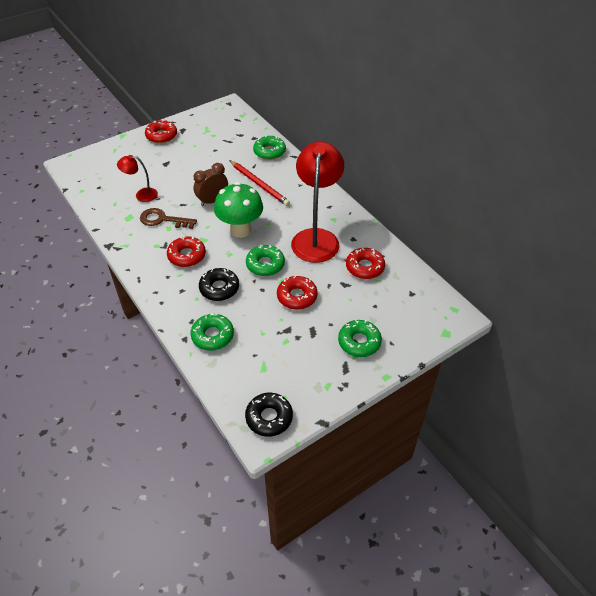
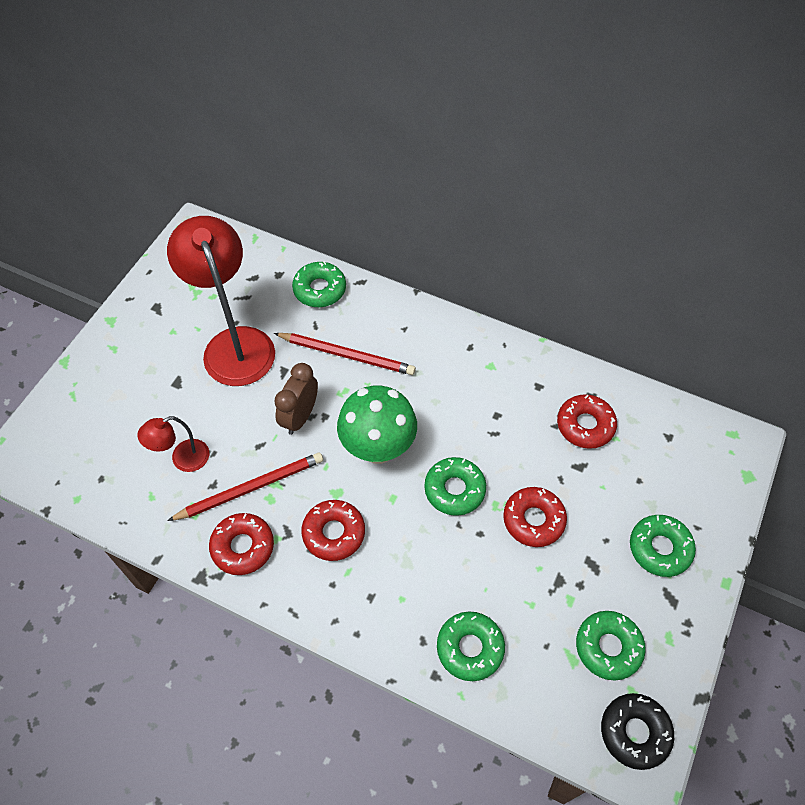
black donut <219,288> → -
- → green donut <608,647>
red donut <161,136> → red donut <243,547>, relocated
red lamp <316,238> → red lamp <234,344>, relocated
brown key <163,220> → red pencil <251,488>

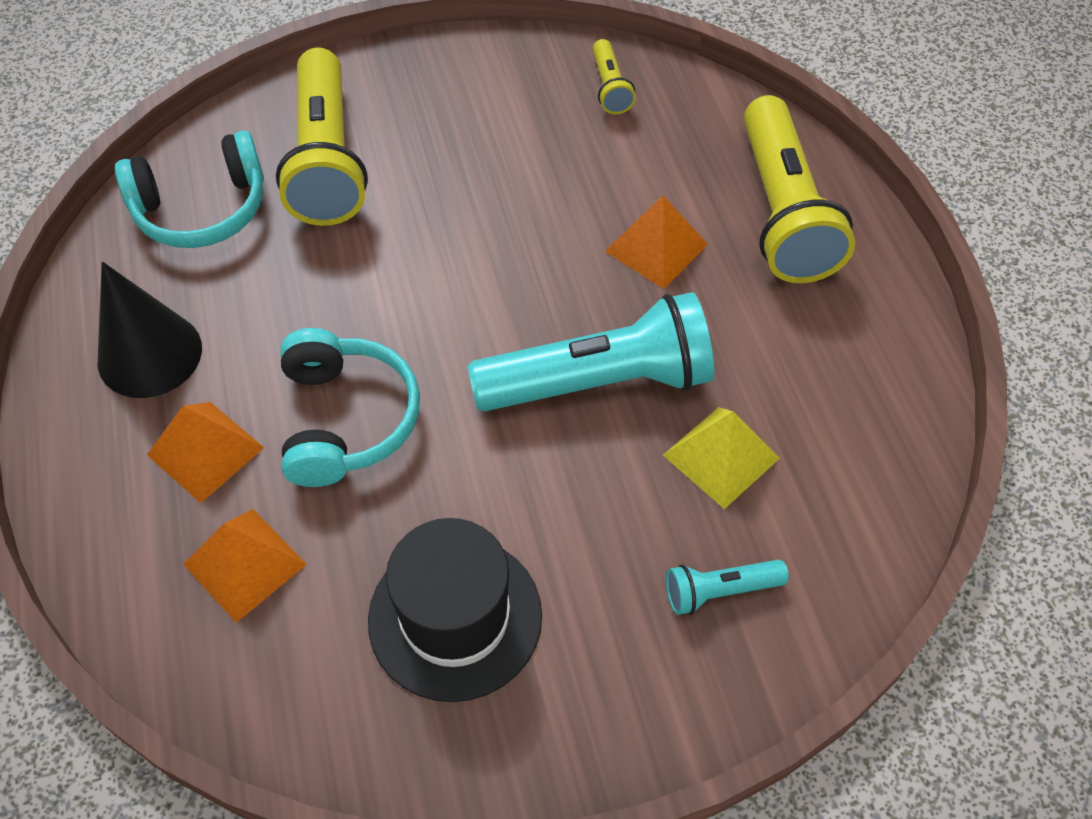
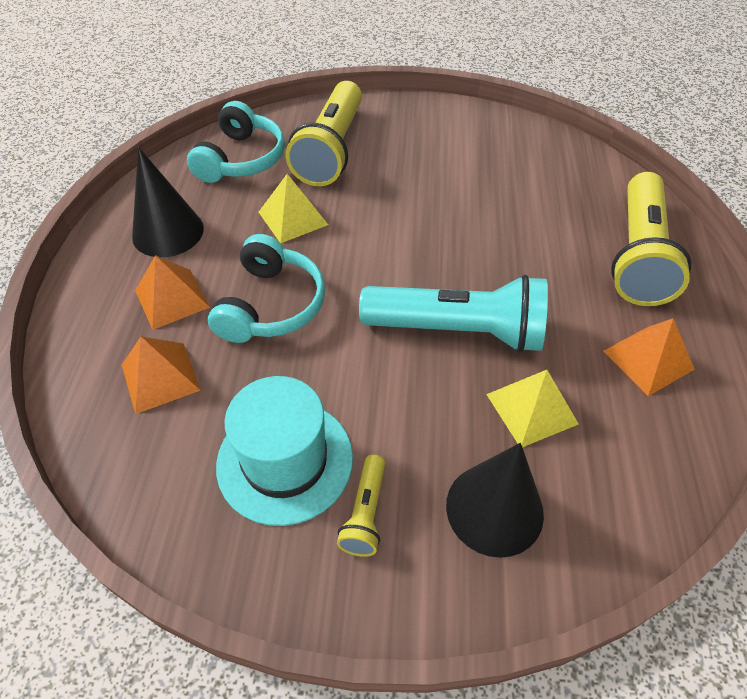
- → yellow pyramid <293,218>
yellow flashlight <609,87> → yellow flashlight <365,513>, relocated
orange pyramid <656,247> → orange pyramid <648,359>, relocated
turquoise flashlight <719,591> → black cone <494,509>
black hat <455,617> → turquoise hat <285,460>
turquoise headphones <202,209> → turquoise headphones <241,159>, 75 degrees counterclockwise

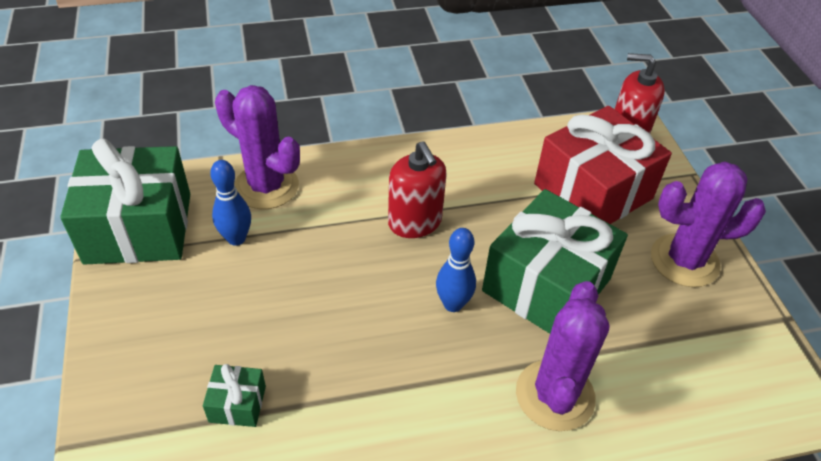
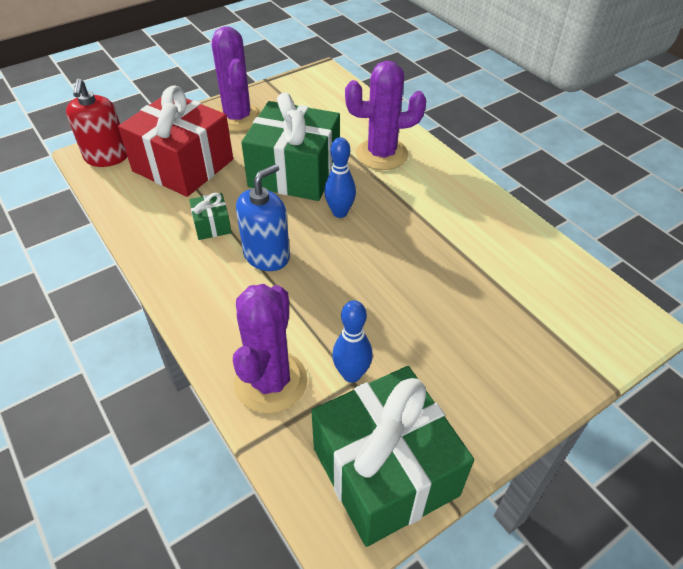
green gift <237,404> → green gift <212,225>, relocated
red soap dispenser <415,222> → blue soap dispenser <267,255>

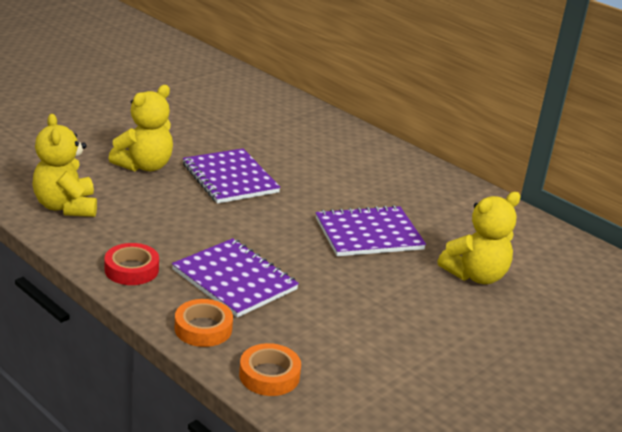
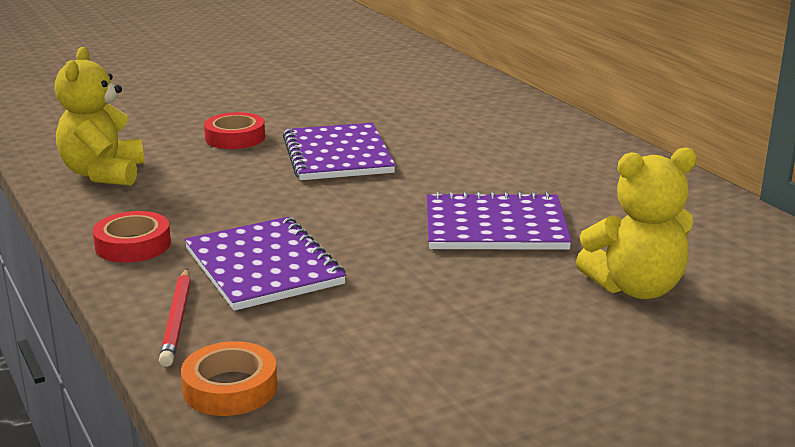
yellow teddy bear <144,166> → red tape <235,138>
orange tape <203,328> → red pencil <177,320>

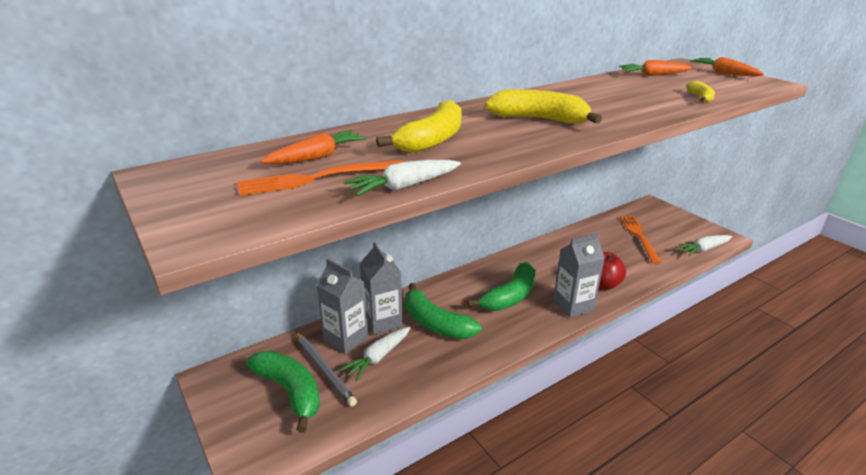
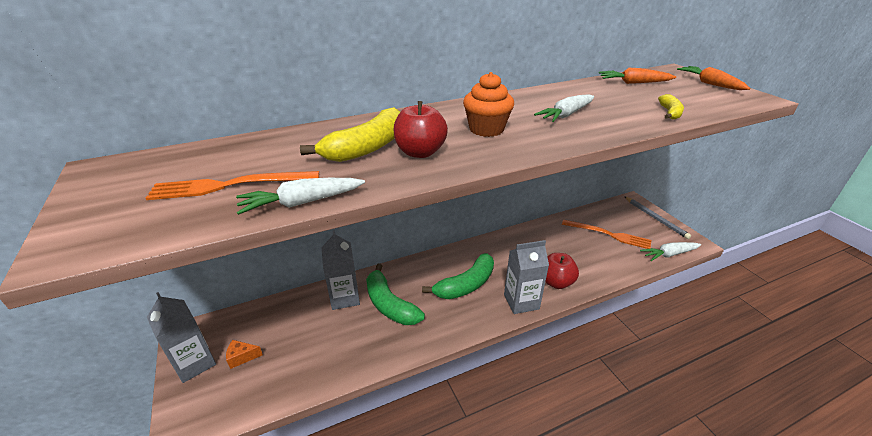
orange carrot <317,157> → -
- → red apple <420,152>
grey pencil <324,369> → grey pencil <655,218>, relocated
grey carton <345,339> → grey carton <195,363>, relocated
white carrot <378,357> → white carrot <566,115>, relocated
green banana <289,391> → orange cheese <242,357>
yellow banana <539,119> → orange cupcake <486,129>
orange fork <639,236> → orange fork <608,234>, 105 degrees clockwise

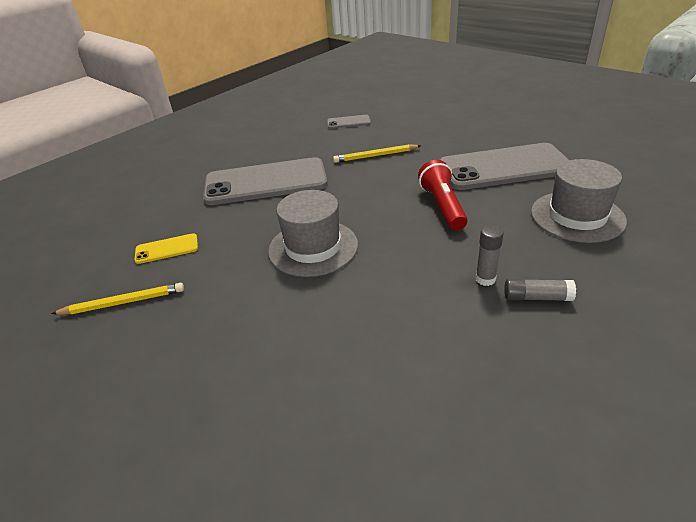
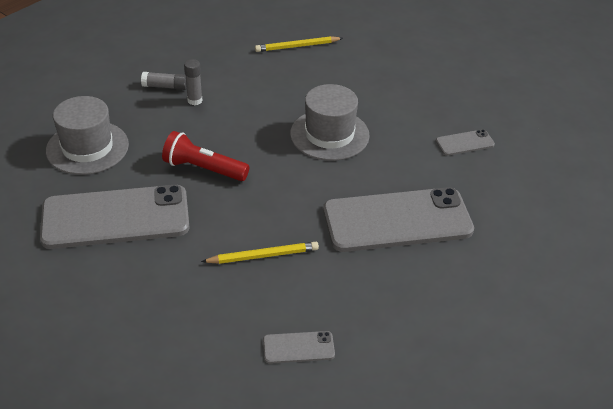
yellow pencil <123,302> → yellow pencil <297,46>, relocated
yellow phone <167,249> → grey phone <465,143>
red flashlight <443,206> → red flashlight <204,169>, 120 degrees clockwise

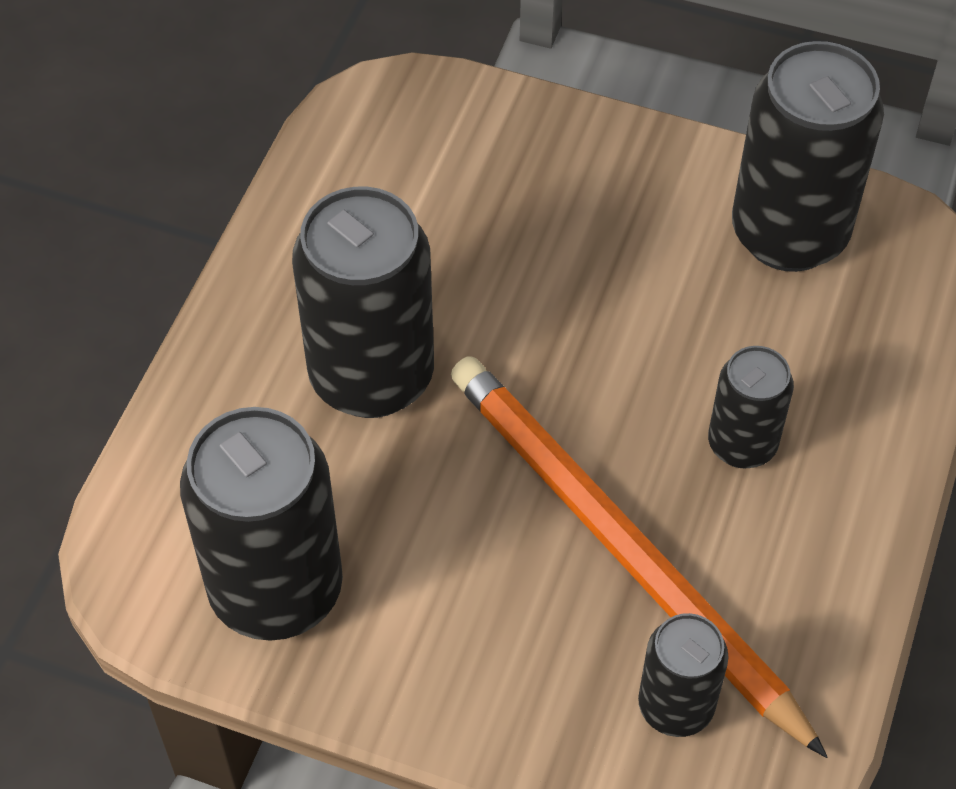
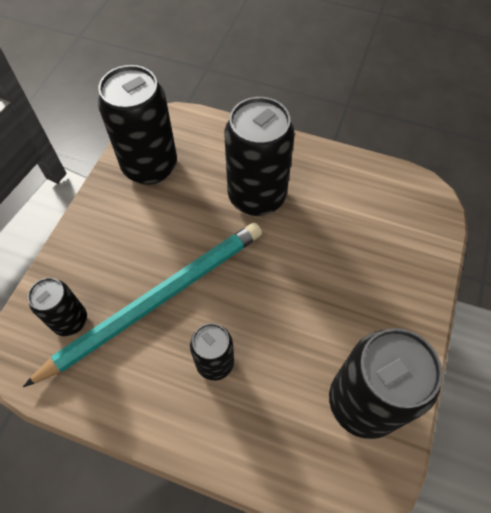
orange pencil <621,548> → turquoise pencil <157,300>

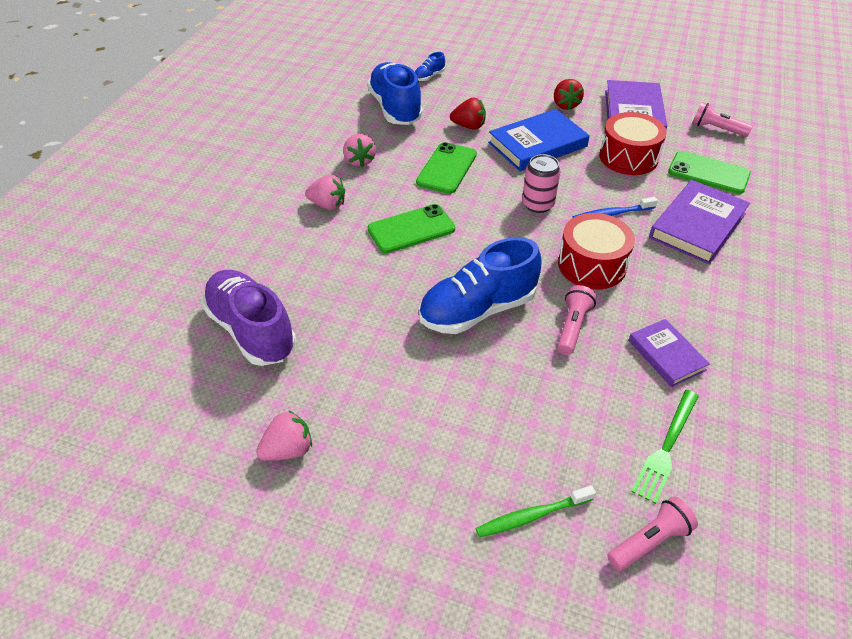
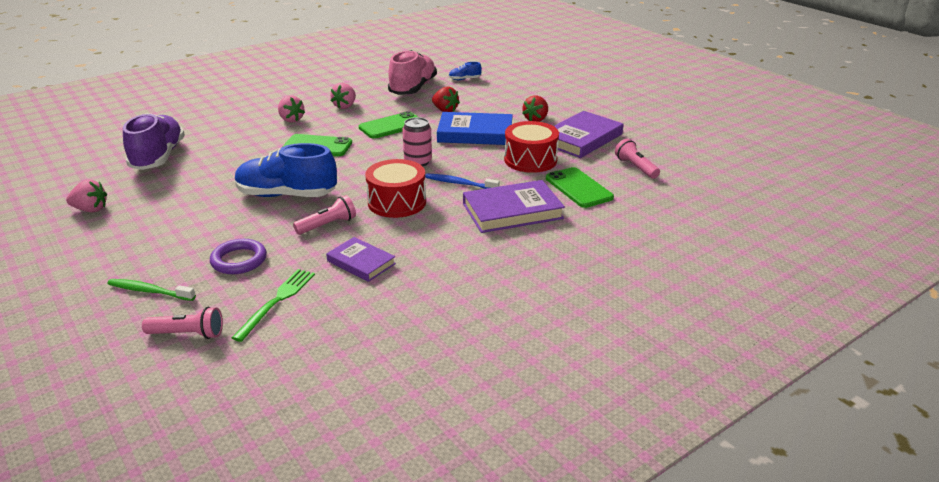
- → purple ring <239,260>
blue shoe <395,108> → pink shoe <413,88>
purple book <666,355> → purple book <361,262>, 60 degrees counterclockwise
green fork <666,447> → green fork <277,301>, 135 degrees clockwise

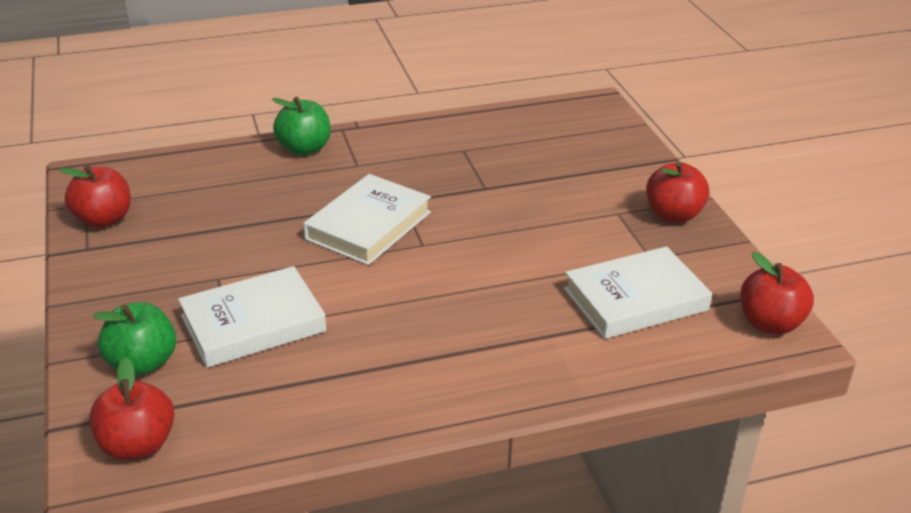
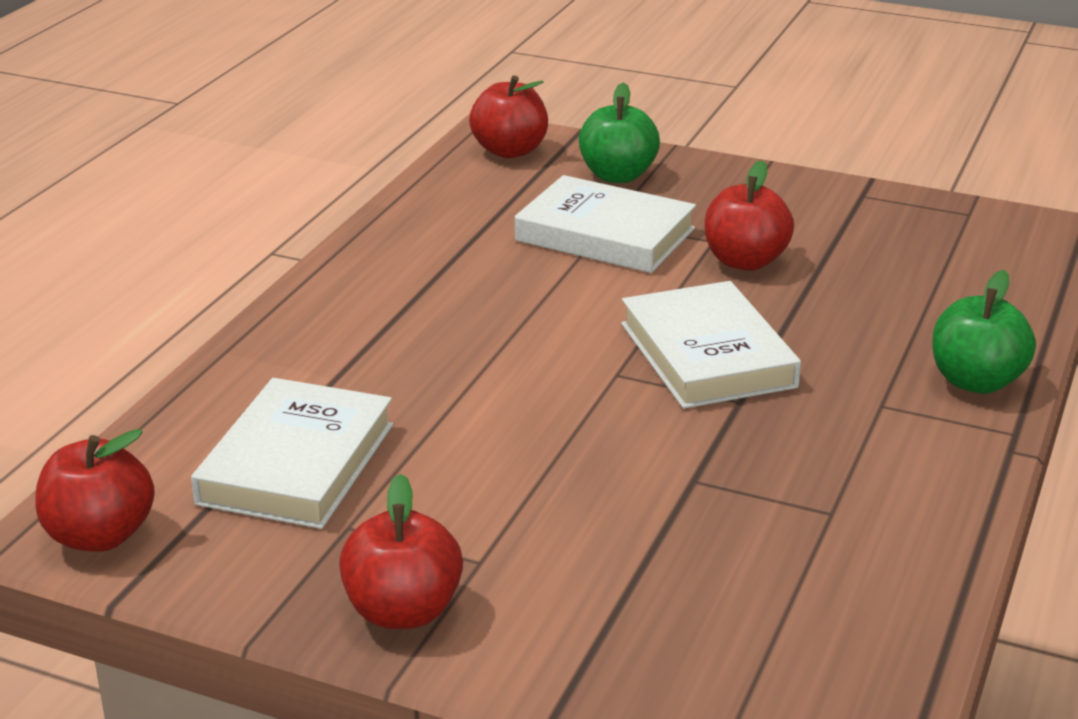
red apple <103,219> → red apple <745,261>, relocated
white book <253,323> → white book <605,234>, 75 degrees counterclockwise

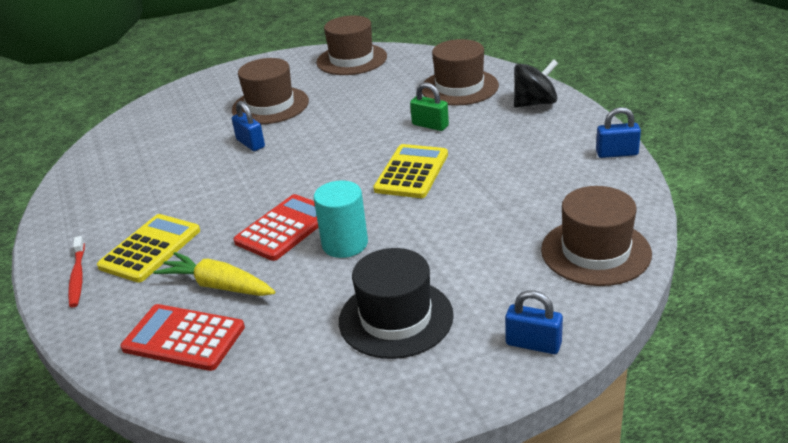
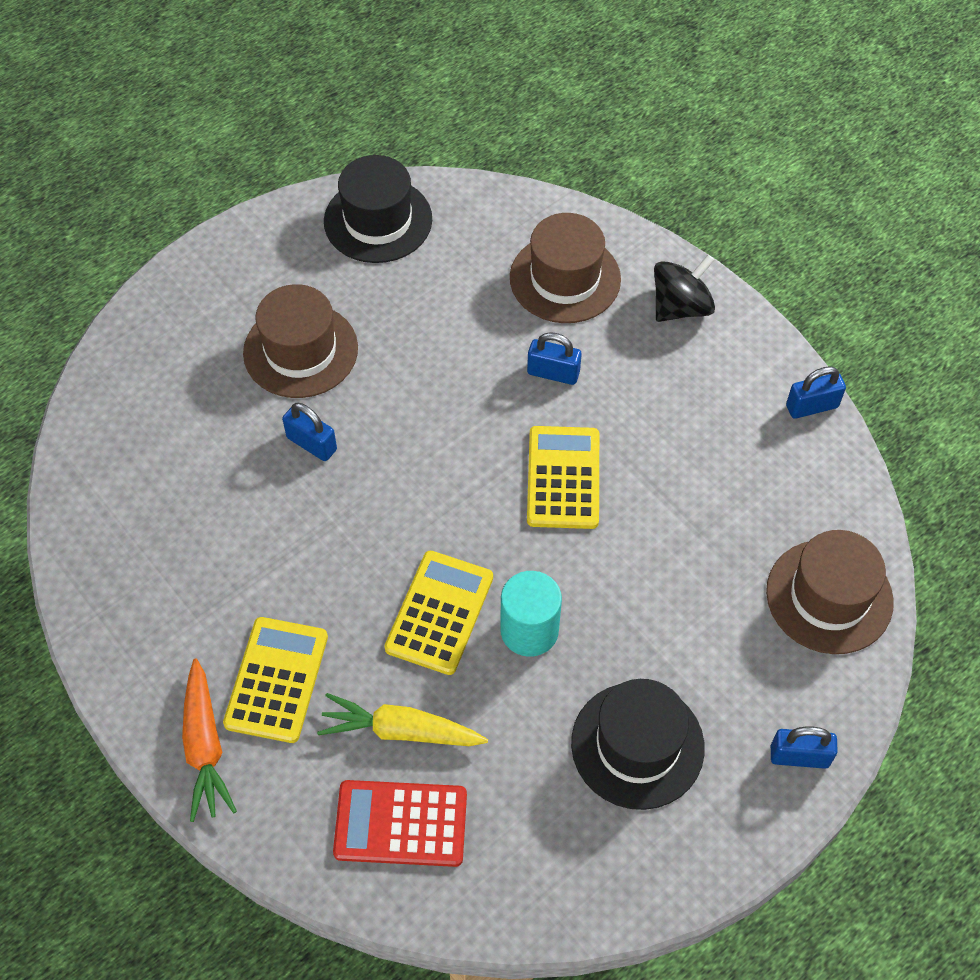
red toothbrush <78,276> → orange carrot <205,747>
red calculator <285,228> → yellow calculator <439,613>
brown hat <351,60> → black hat <378,220>
green padlock <430,125> → blue padlock <553,373>

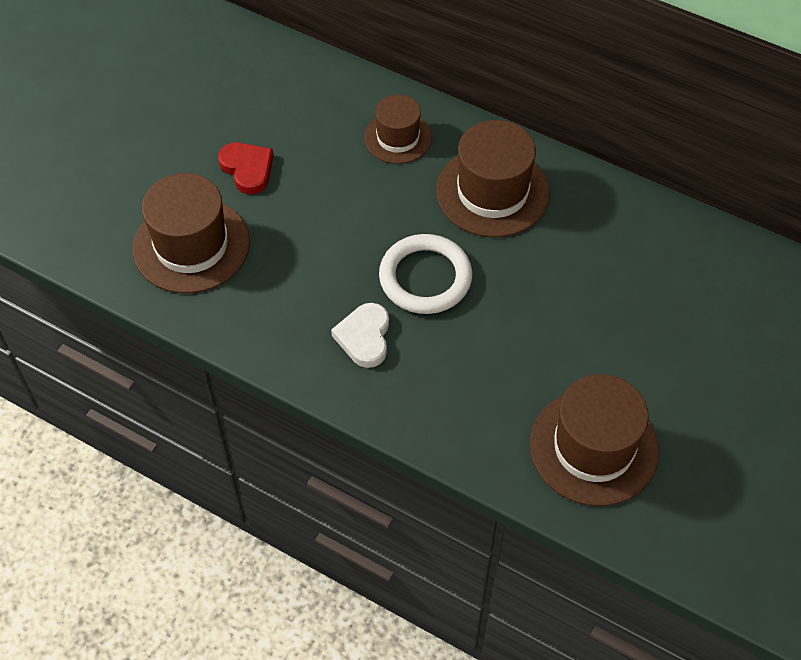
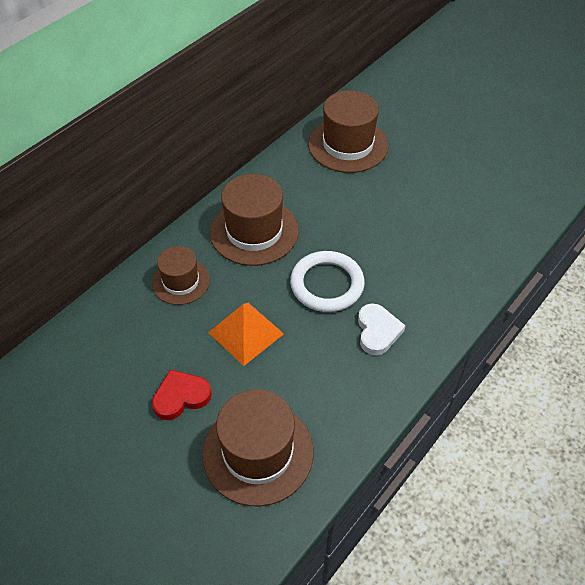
- → orange pyramid <246,333>
brown hat <594,447> → brown hat <348,145>, relocated
white heart <364,337> → white heart <377,331>, 105 degrees counterclockwise

